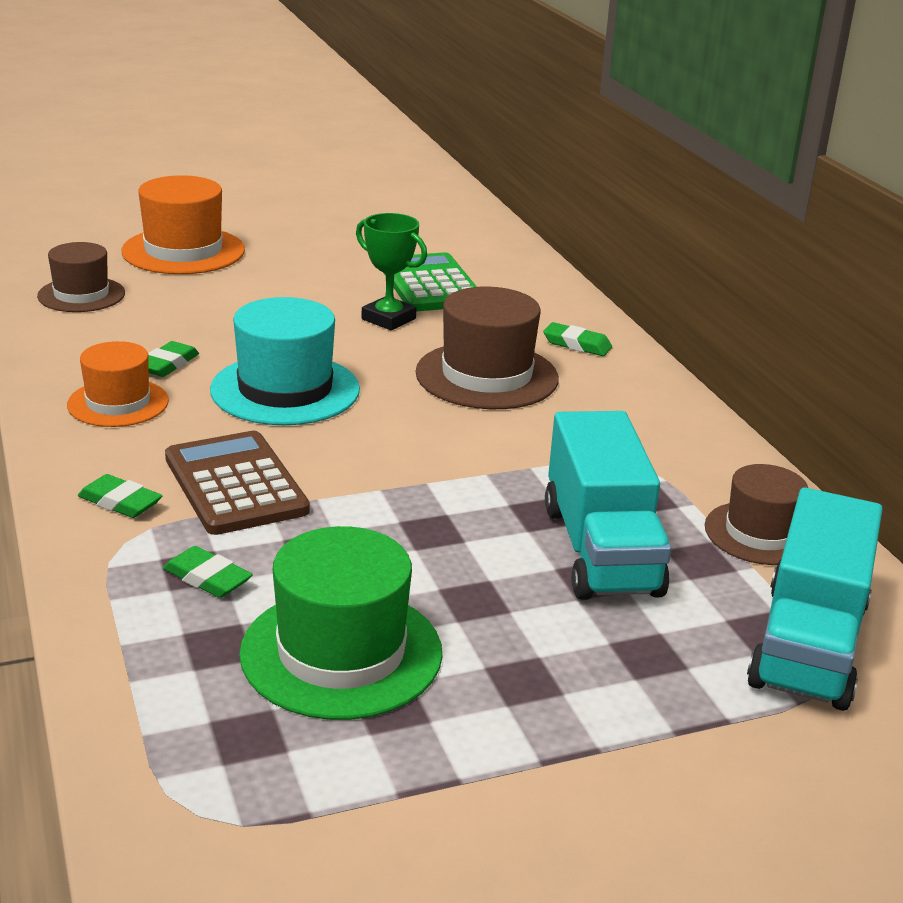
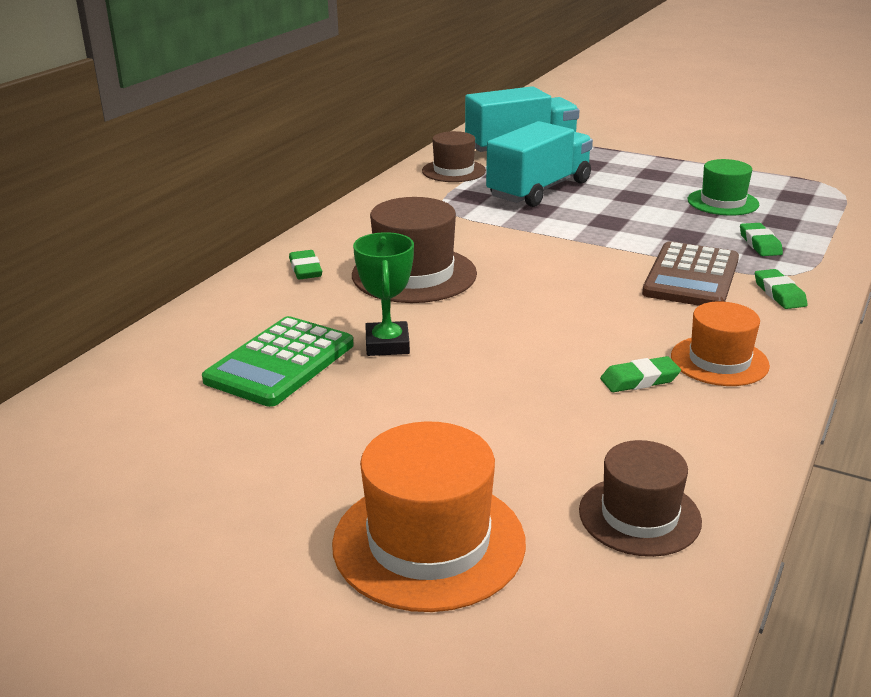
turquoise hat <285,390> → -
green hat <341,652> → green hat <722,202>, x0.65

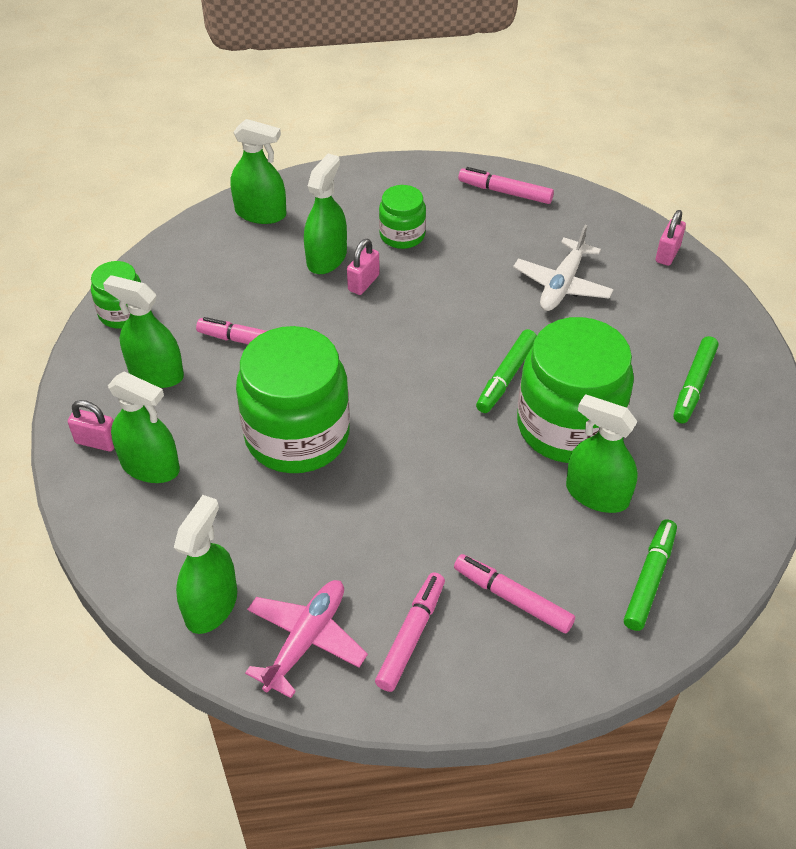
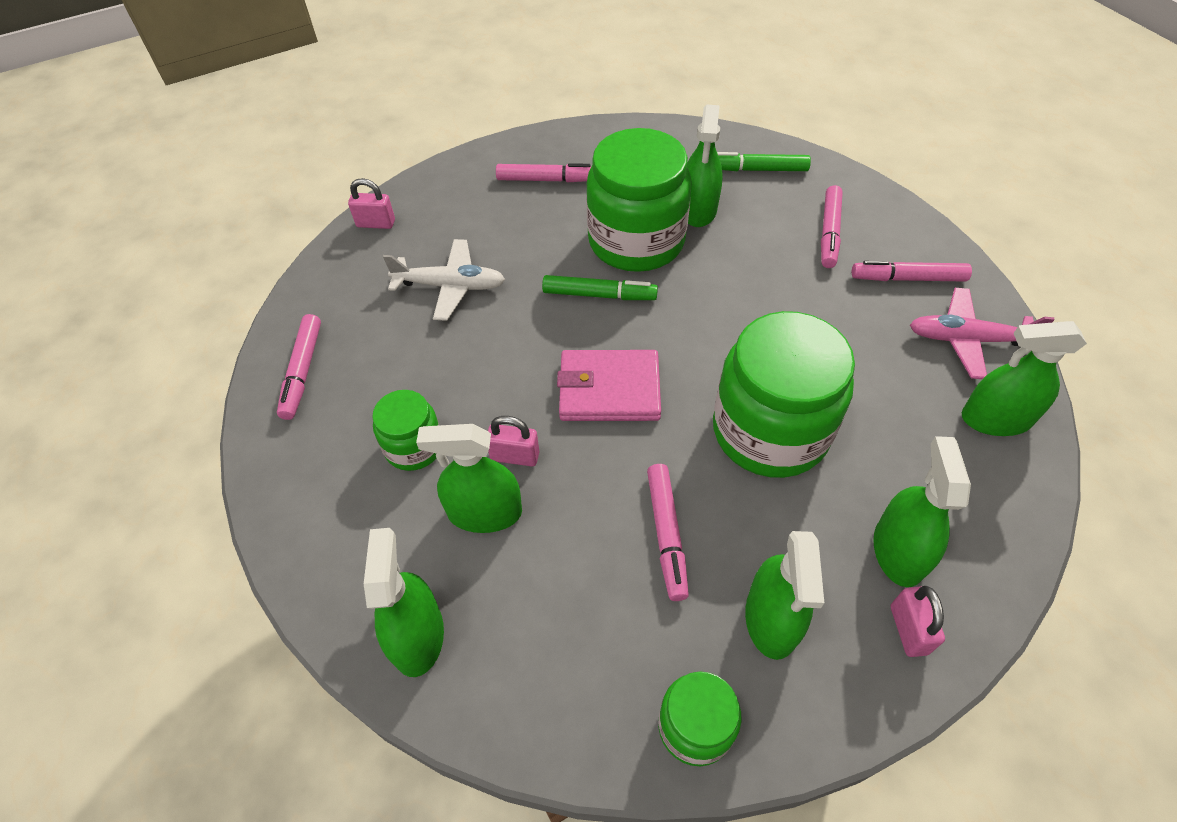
- → pink wallet <609,389>
green marker <694,385> → pink marker <546,180>

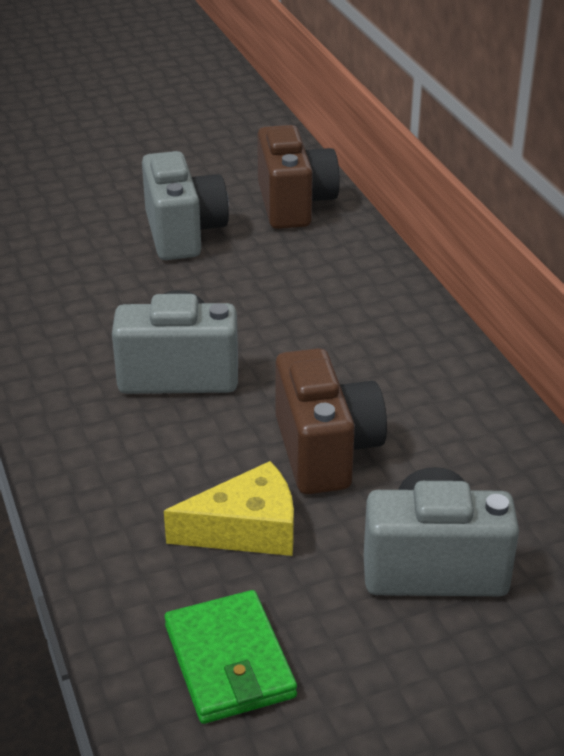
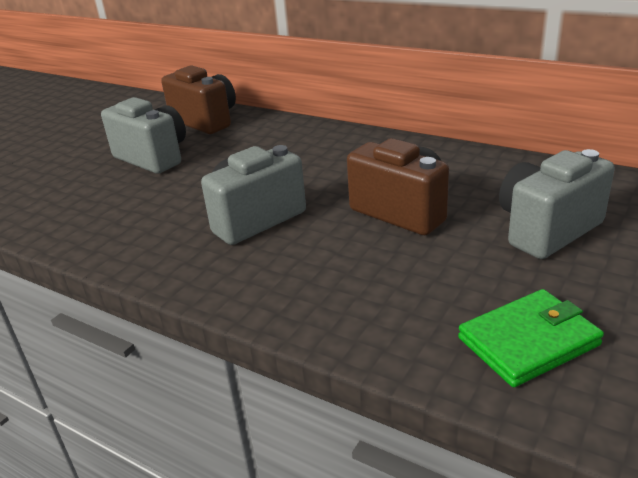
yellow cheese <246,529> → -
green wallet <229,661> → green wallet <528,341>, 60 degrees counterclockwise

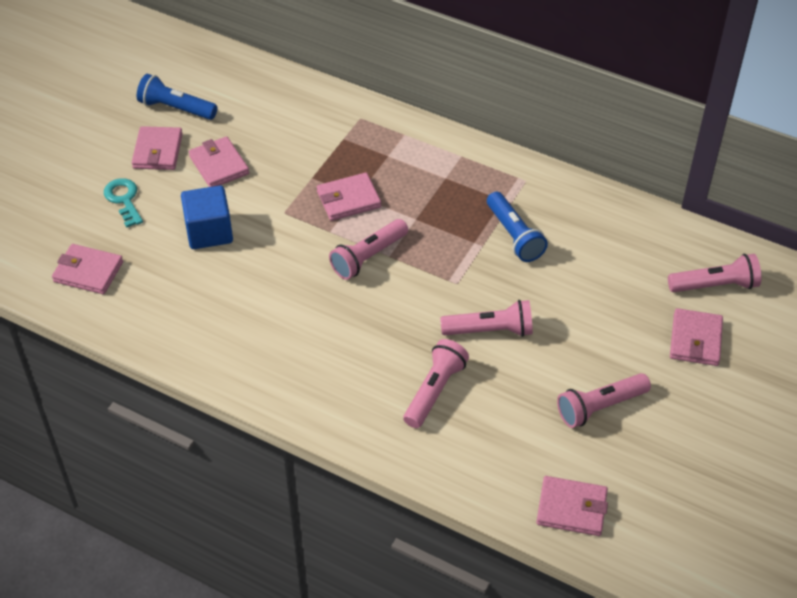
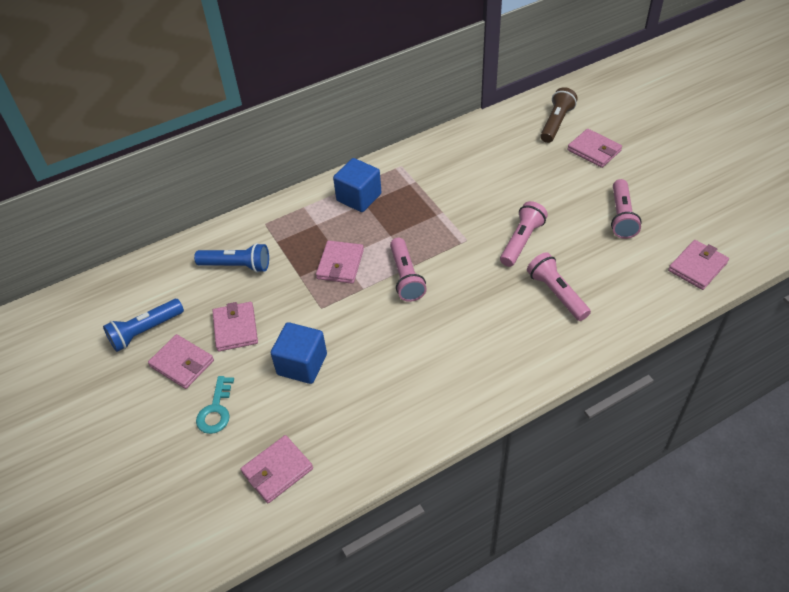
- → blue cube <359,197>
blue flashlight <514,236> → blue flashlight <237,266>, relocated
pink flashlight <715,285> → brown flashlight <556,123>
turquoise key <124,200> → turquoise key <216,410>, 90 degrees counterclockwise
pink wallet <219,165> → pink wallet <235,328>, 75 degrees clockwise

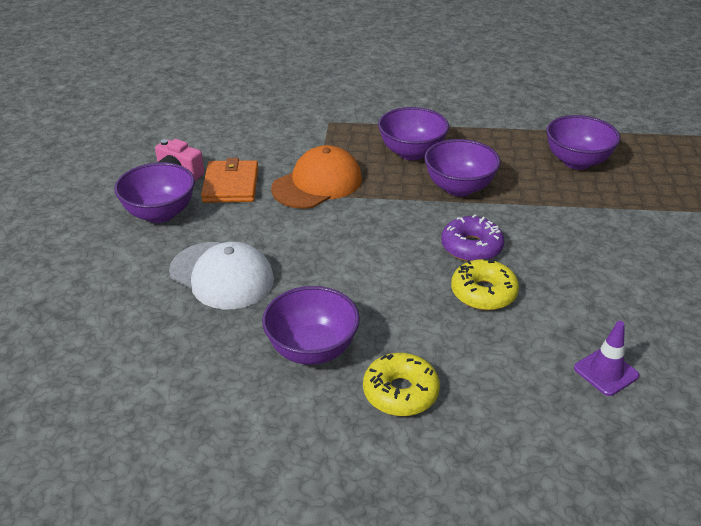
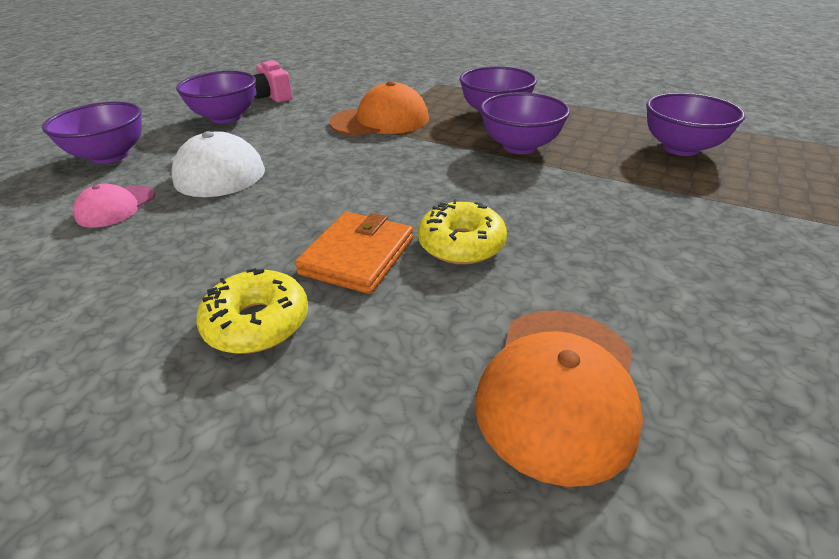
purple donut <471,247> → -
- → pink cap <116,206>
orange wallet <231,185> → orange wallet <357,256>, relocated
purple bowl <312,349> → purple bowl <110,156>, relocated
purple traffic cone <606,372> → orange cap <559,388>

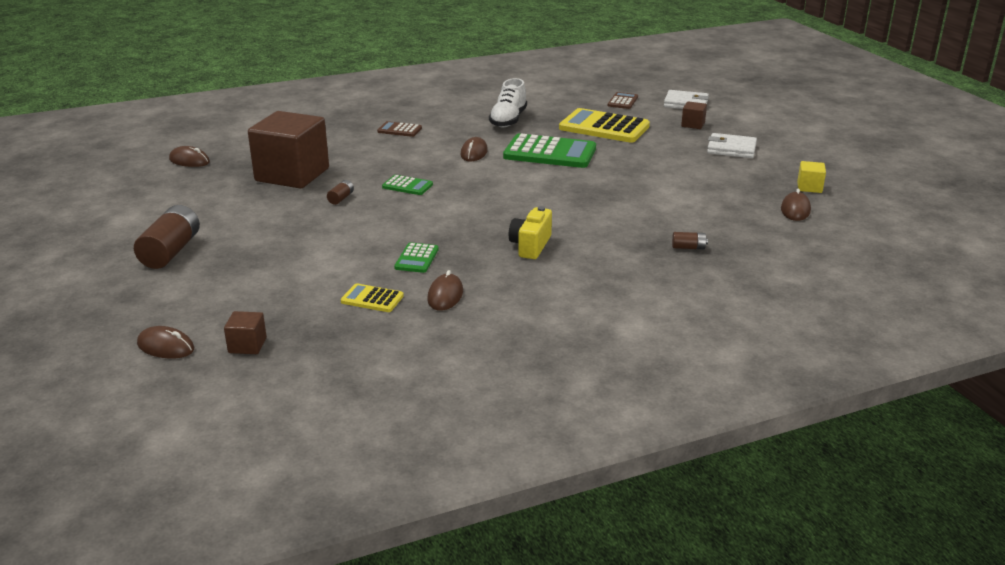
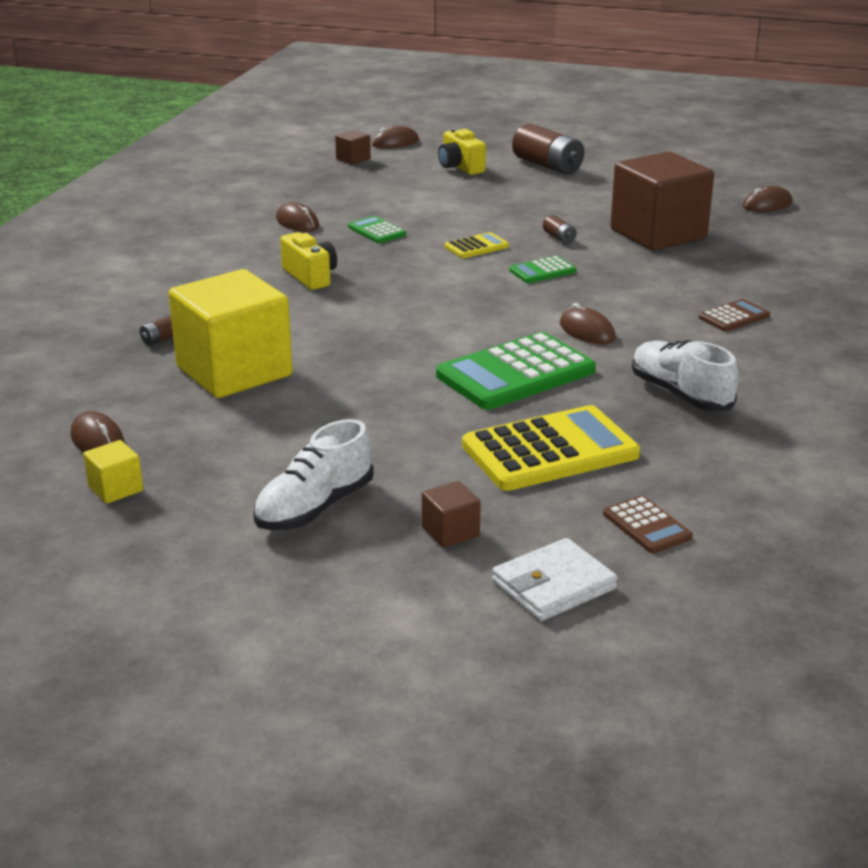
- → yellow cube <234,371>
- → yellow camera <460,167>
yellow calculator <372,299> → yellow calculator <476,247>, relocated
white wallet <731,149> → white shoe <314,508>

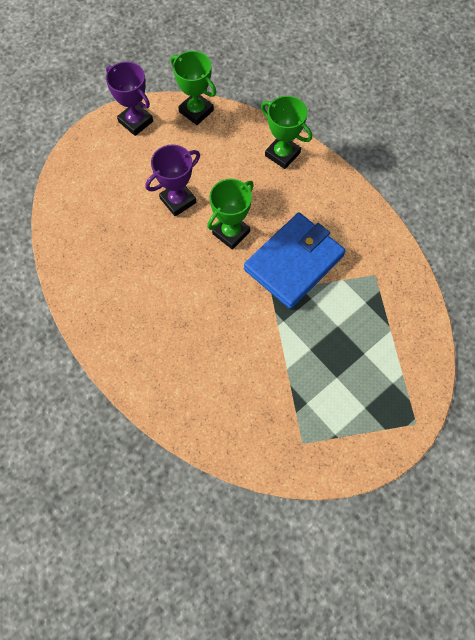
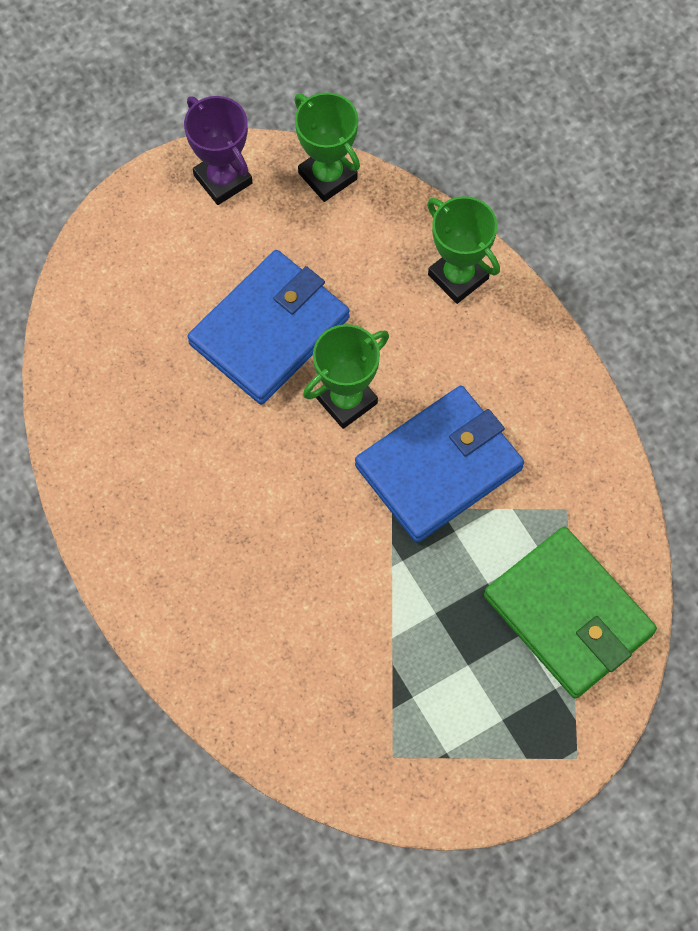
- → green wallet <568,615>
purple trophy <178,200> → blue wallet <269,330>

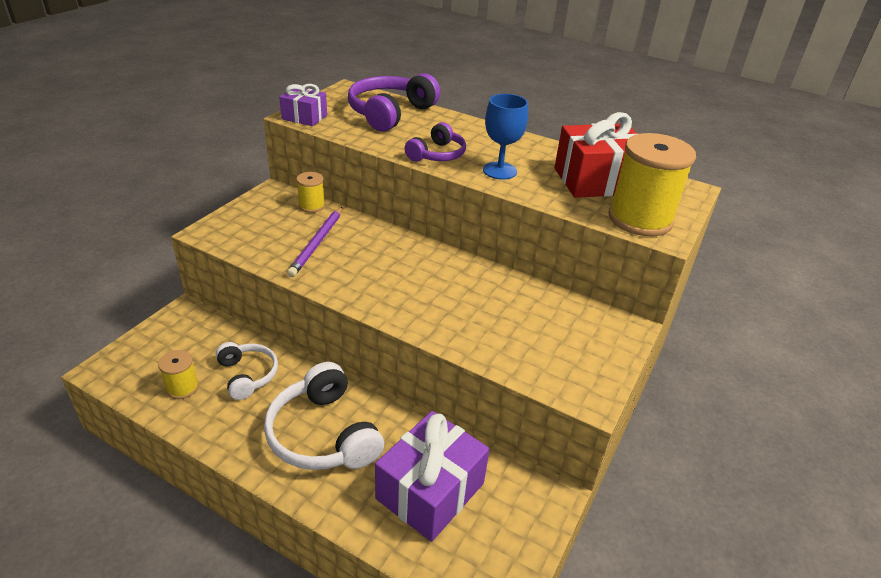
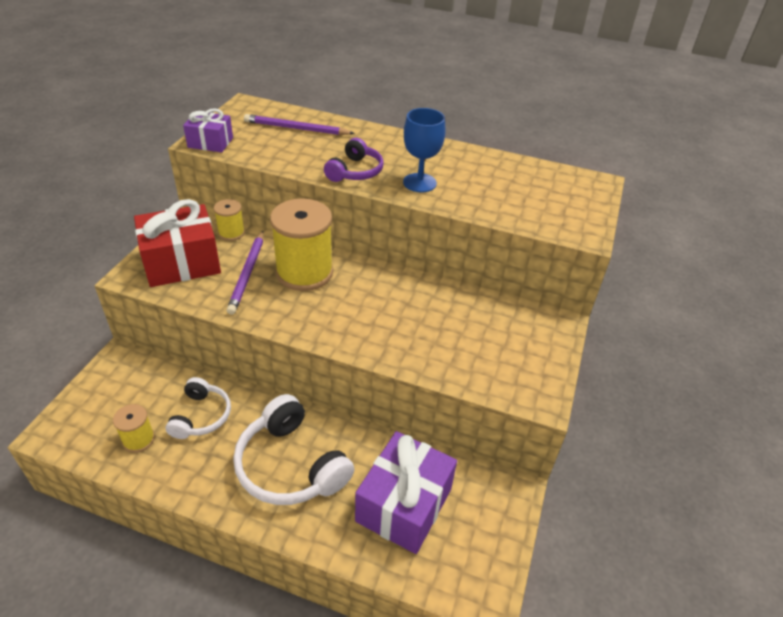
red gift <596,181> → red gift <182,262>, relocated
yellow spool <640,219> → yellow spool <304,272>, relocated
purple headphones <390,113> → purple pencil <296,129>
white headphones <248,375> → white headphones <201,416>, 45 degrees clockwise

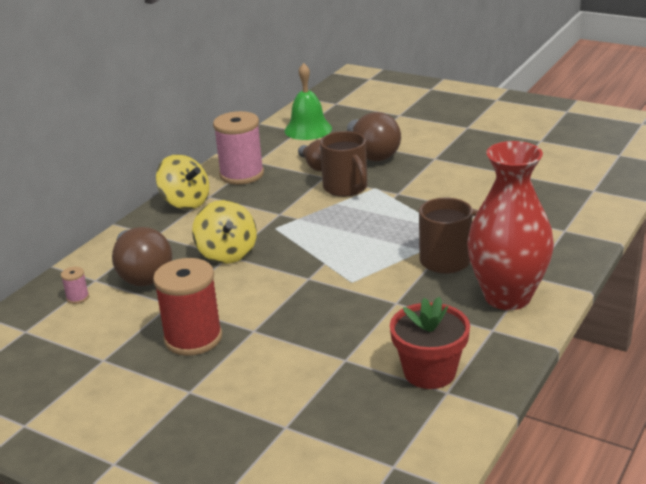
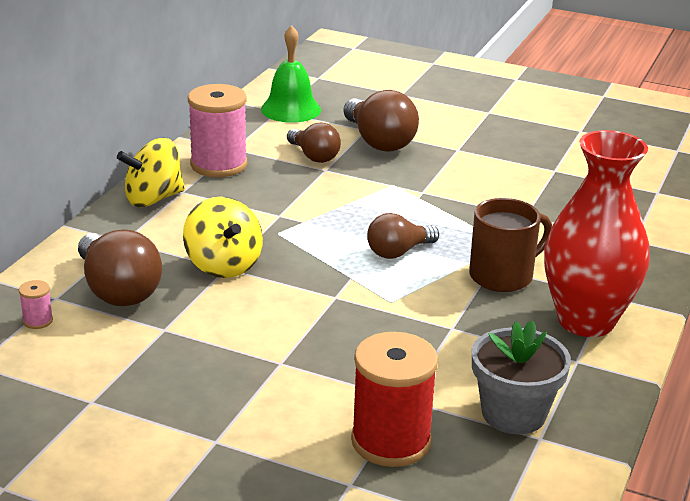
brown mug <346,188> → -
- → brown light bulb <398,252>
red spool <193,338> → red spool <391,441>, relocated
red flower pot <429,372> → grey flower pot <513,414>
yellow spinning top <185,202> → yellow spinning top <153,199>, 120 degrees clockwise

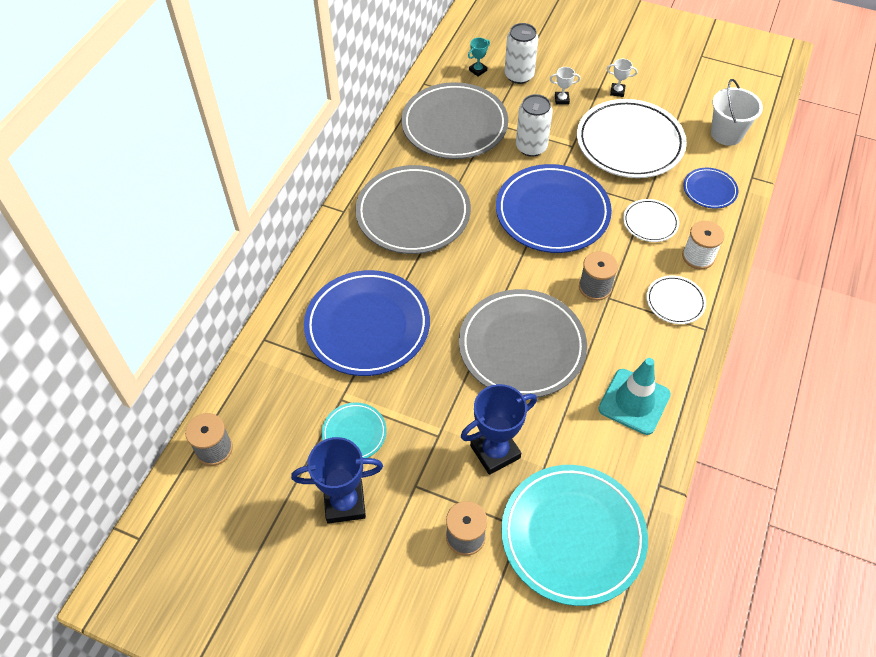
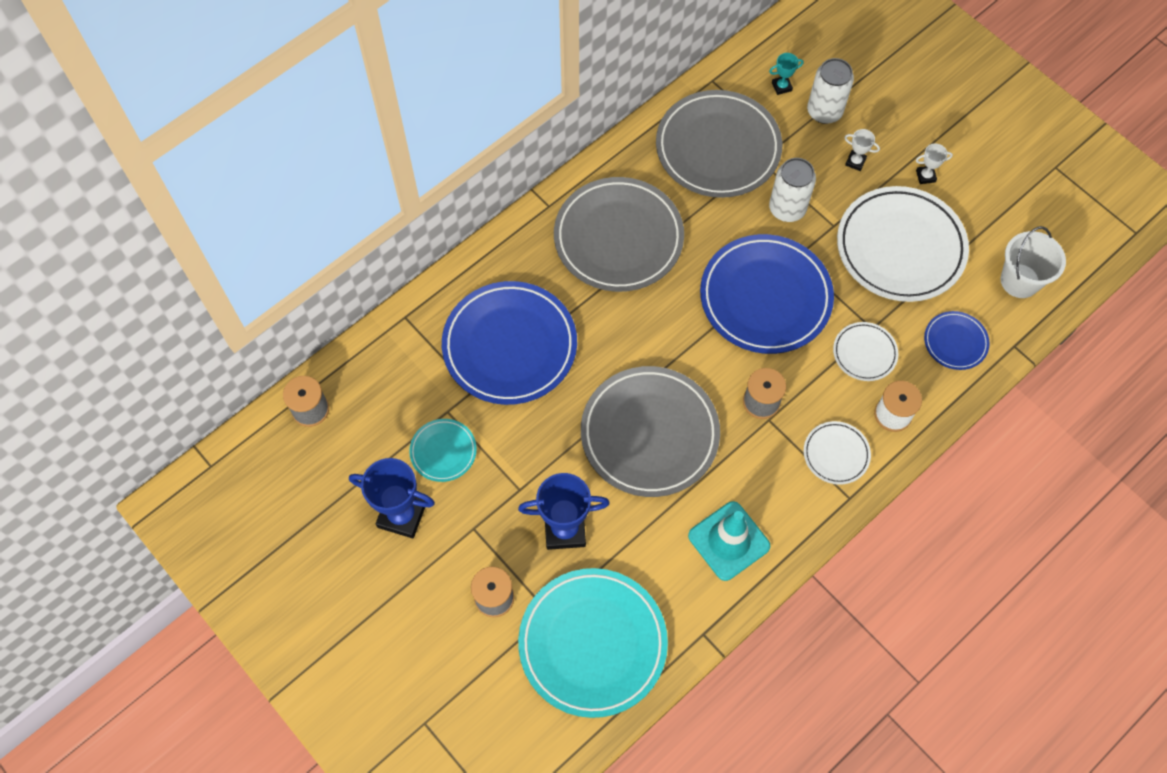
white trophy <617,91> → white trophy <925,176>, 45 degrees counterclockwise

